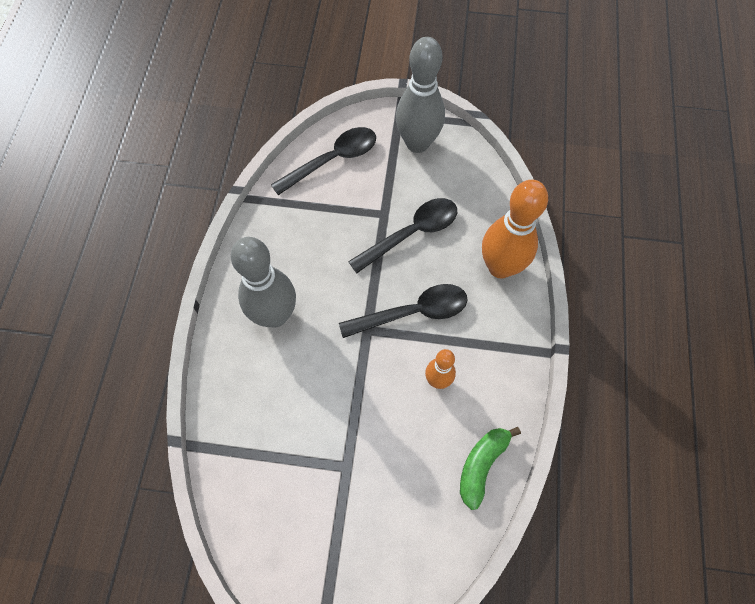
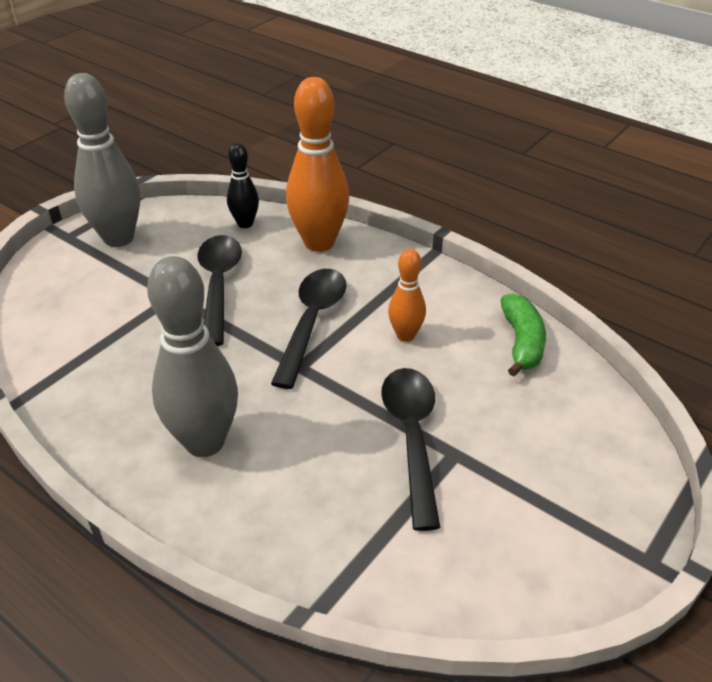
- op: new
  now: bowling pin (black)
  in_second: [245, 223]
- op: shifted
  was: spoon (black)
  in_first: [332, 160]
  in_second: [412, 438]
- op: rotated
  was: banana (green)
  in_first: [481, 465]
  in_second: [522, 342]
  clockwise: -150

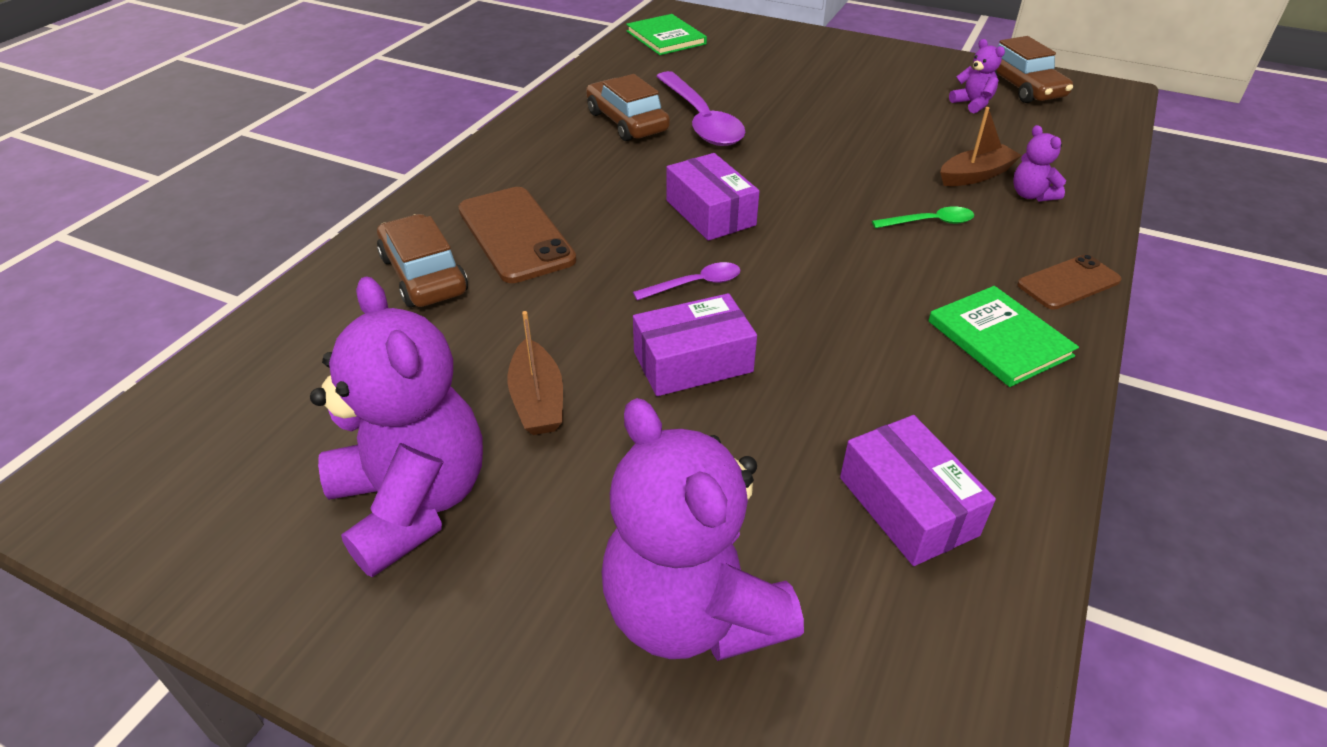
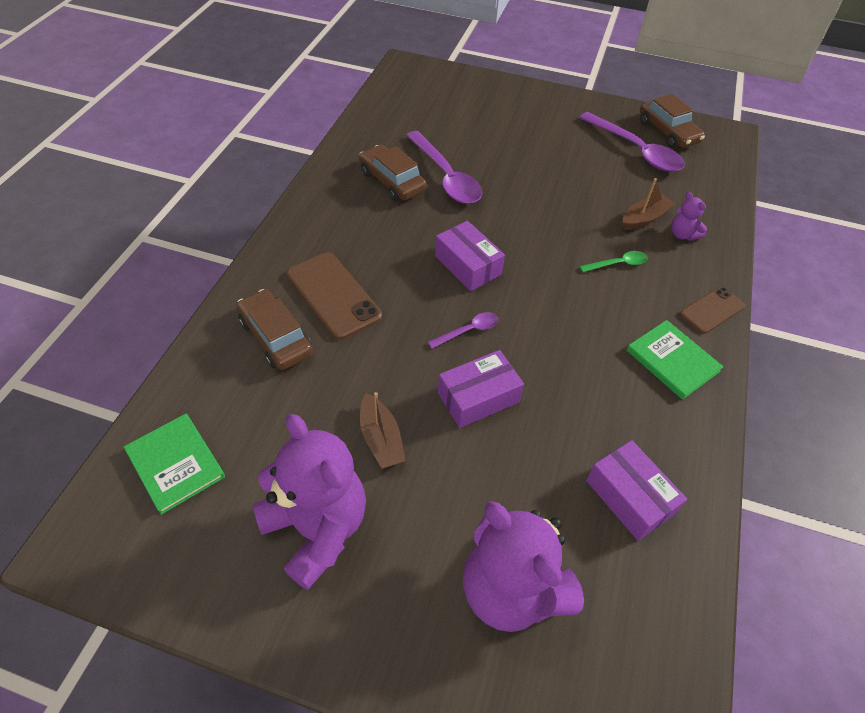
- op: shifted
  was: book (green)
  in_first: [666, 37]
  in_second: [176, 464]
- op: swapped
  was: teddy bear (purple)
  now: spoon (purple)
  in_first: [973, 104]
  in_second: [635, 150]

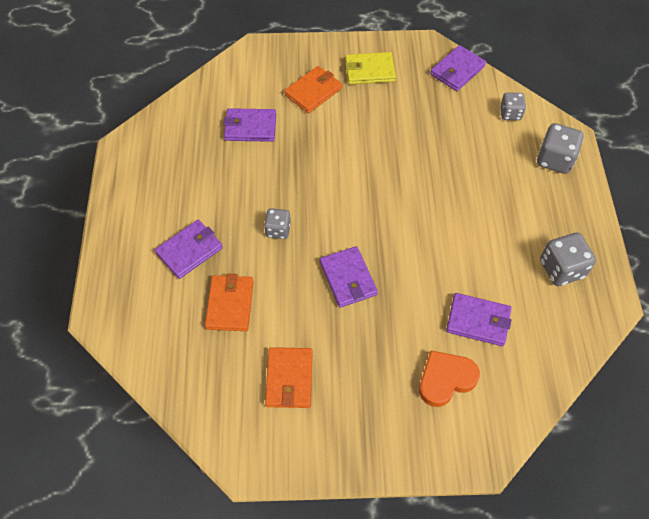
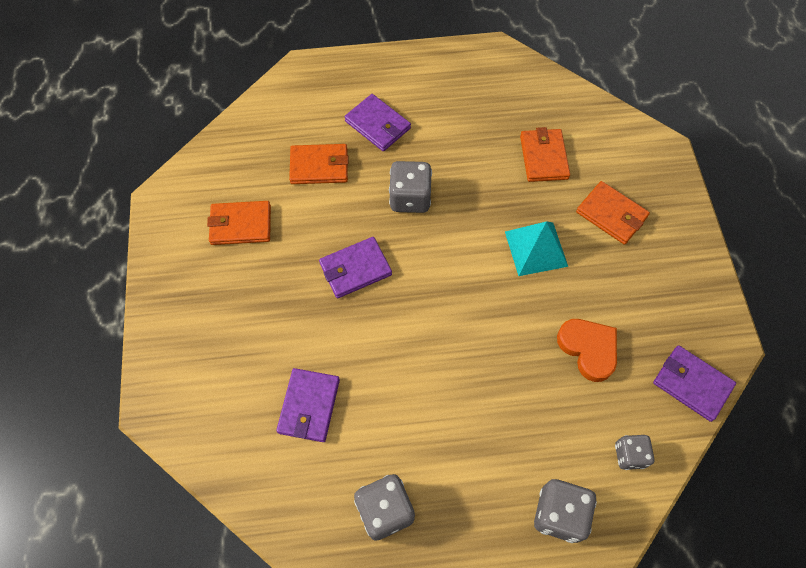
- op: gone
  was: wallet (yellow)
  in_first: [369, 70]
- op: new
  now: pyramid (turquoise)
  in_second: [536, 248]
- op: shifted
  was: heart (orange)
  in_first: [445, 379]
  in_second: [588, 349]
- op: repainted
  was: wallet (purple)
  now: wallet (orange)
  in_first: [250, 127]
  in_second: [543, 157]
- op: scaled
  was: dice (grey)
  in_first: [278, 230]
  in_second: [410, 198]
  ratio: 1.58

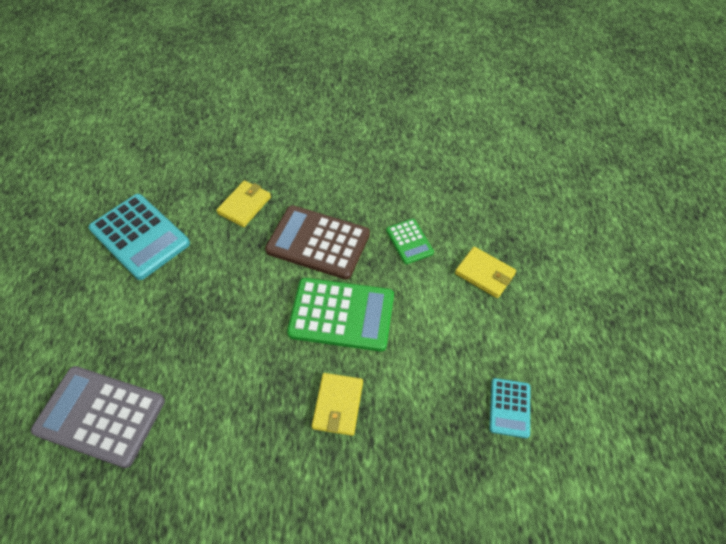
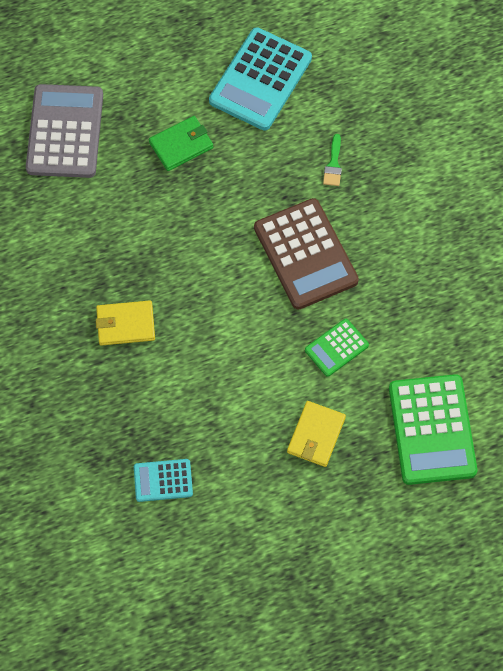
- op: new
  now: wallet (green)
  in_second: [181, 145]
- op: shifted
  was: calculator (green)
  in_first: [341, 314]
  in_second: [432, 430]
- op: swapped
  was: wallet (yellow)
  now: brush (green)
  in_first: [244, 205]
  in_second: [333, 164]
- op: rotated
  was: calculator (brown)
  in_first: [318, 243]
  in_second: [306, 254]
  clockwise: 150

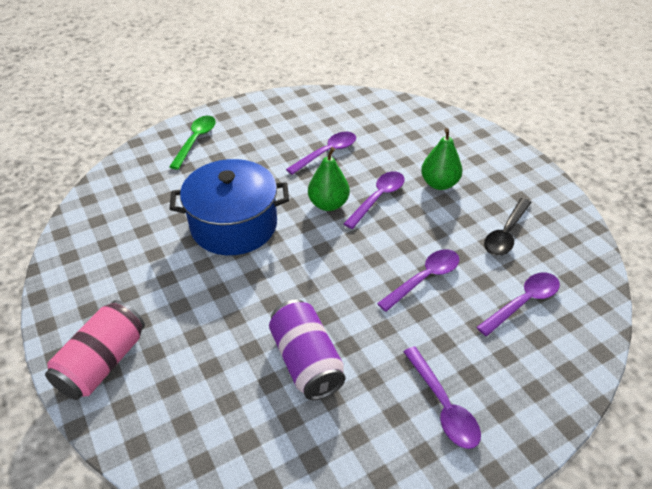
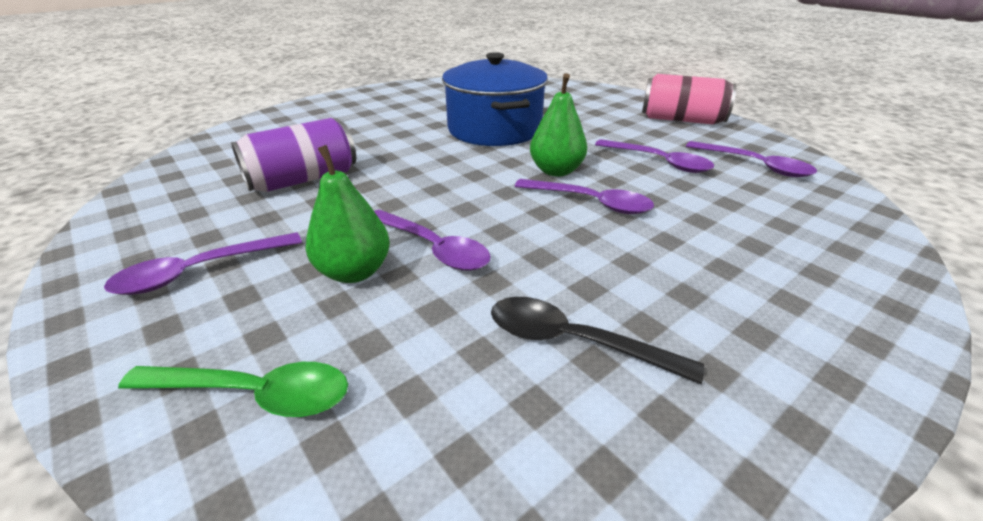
- op: shifted
  was: can (pink)
  in_first: [103, 362]
  in_second: [681, 120]
- op: shifted
  was: spoon (green)
  in_first: [196, 141]
  in_second: [254, 394]
- op: shifted
  was: pear (green)
  in_first: [439, 184]
  in_second: [354, 272]
- op: shifted
  was: spoon (purple)
  in_first: [523, 302]
  in_second: [754, 165]

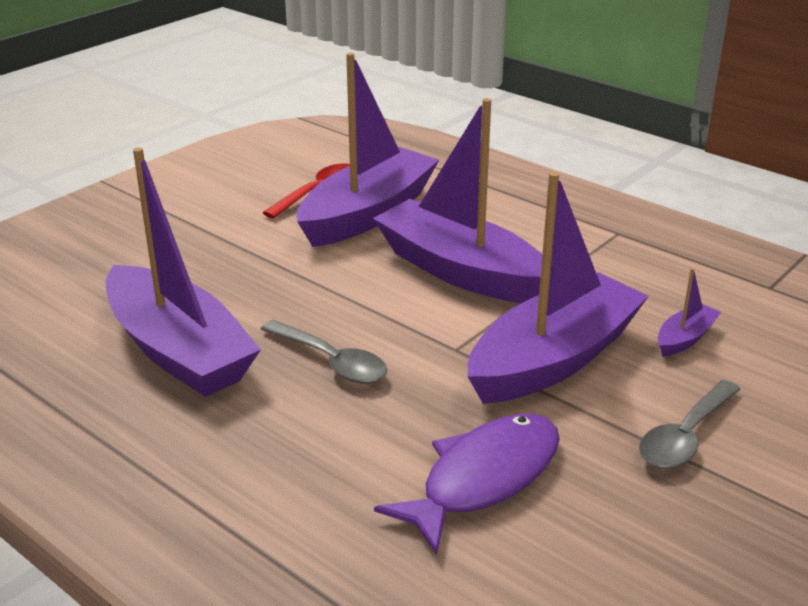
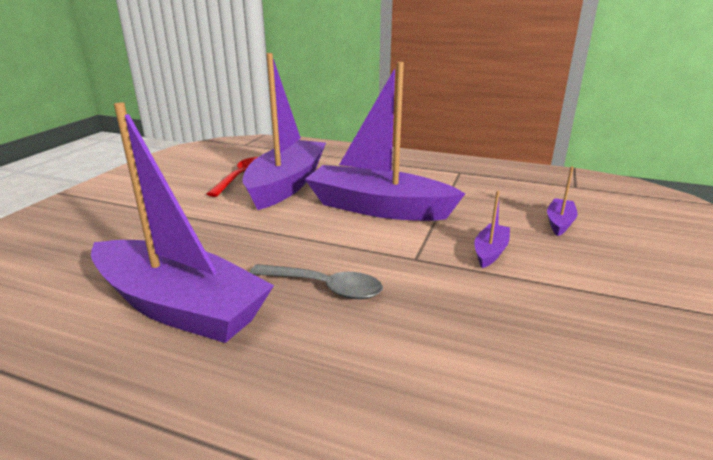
- op: gone
  was: fish (purple)
  in_first: [483, 479]
- op: gone
  was: spoon (grey)
  in_first: [685, 436]
- op: scaled
  was: boat (purple)
  in_first: [553, 359]
  in_second: [490, 252]
  ratio: 0.41

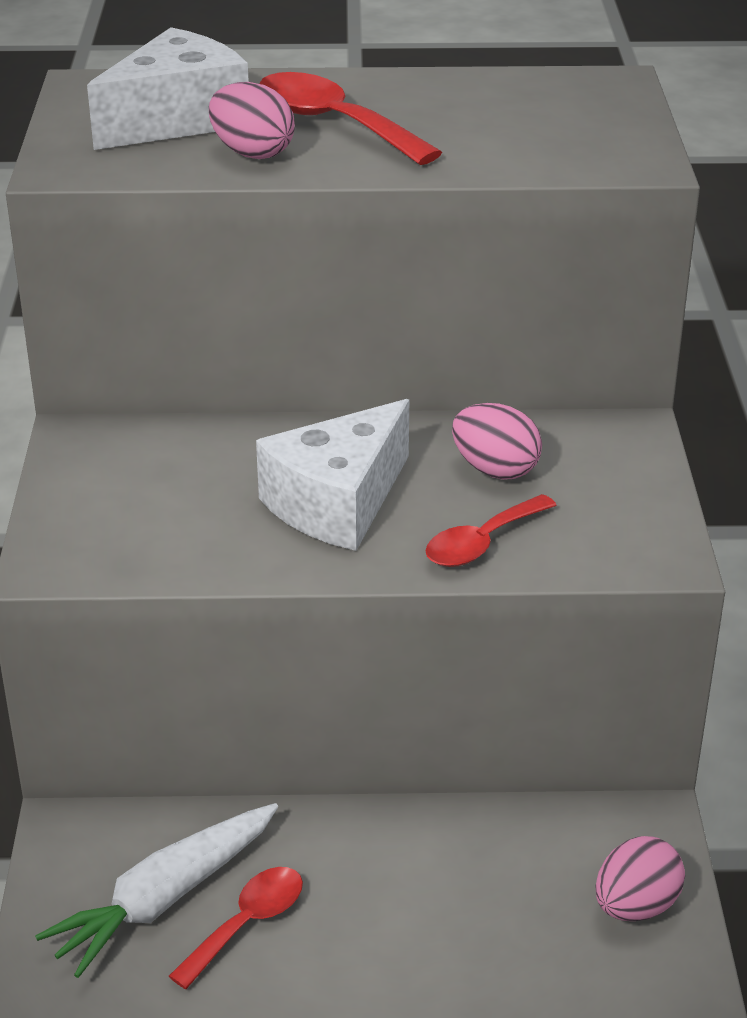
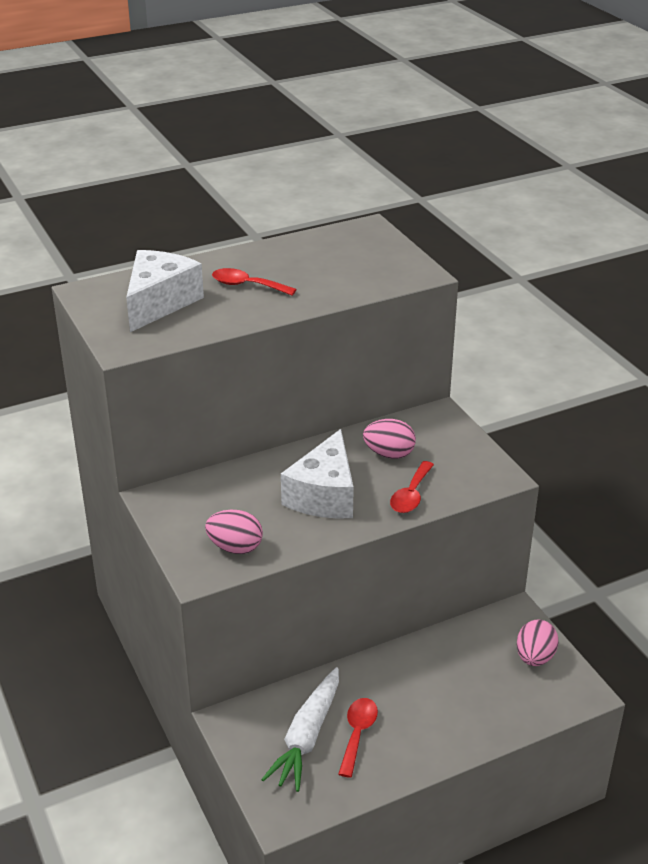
- op: shifted
  was: egg (pink)
  in_first: [252, 153]
  in_second: [235, 547]
- op: scaled
  was: spoon (red)
  in_first: [334, 123]
  in_second: [247, 285]
  ratio: 0.66

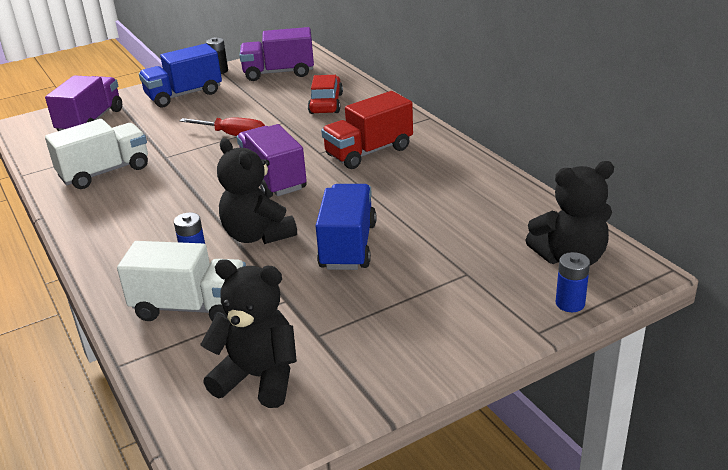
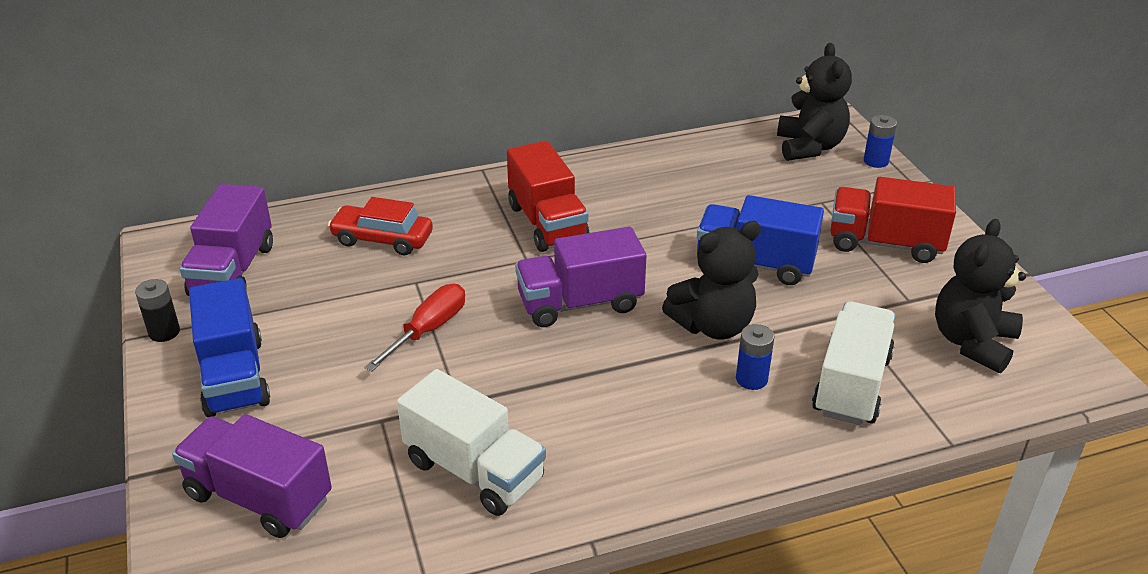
- op: new
  now: truck (red)
  in_second: [885, 243]
- op: rotated
  was: truck (white)
  in_first: [105, 172]
  in_second: [474, 470]
  clockwise: 150

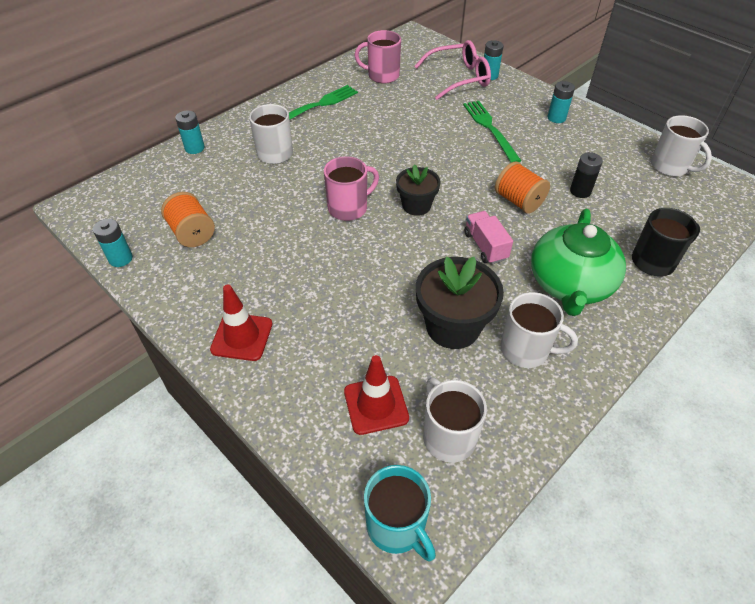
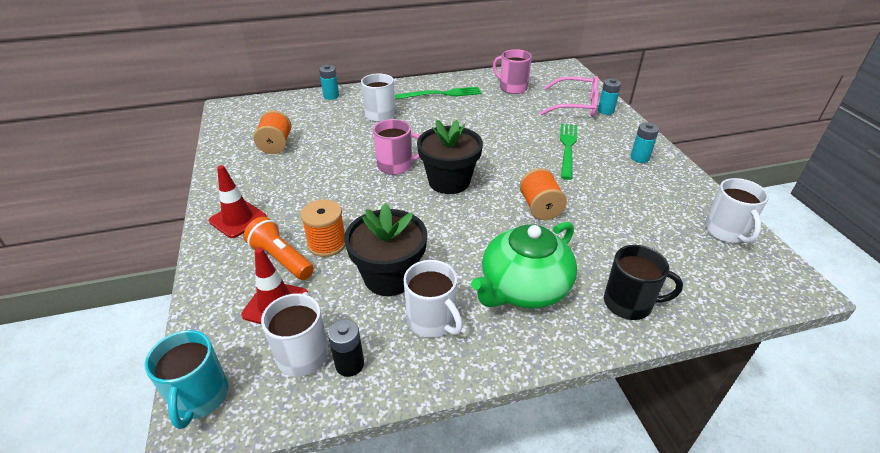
- op: gone
  was: battery (turquoise)
  in_first: [120, 259]
- op: gone
  was: truck (pink)
  in_first: [485, 246]
- op: new
  now: flashlight (orange)
  in_second: [281, 259]
- op: new
  now: spool (orange)
  in_second: [327, 244]
- op: shifted
  was: battery (black)
  in_first: [580, 191]
  in_second: [349, 364]
- op: scaled
  was: flower pot (black)
  in_first: [416, 205]
  in_second: [449, 181]
  ratio: 1.59

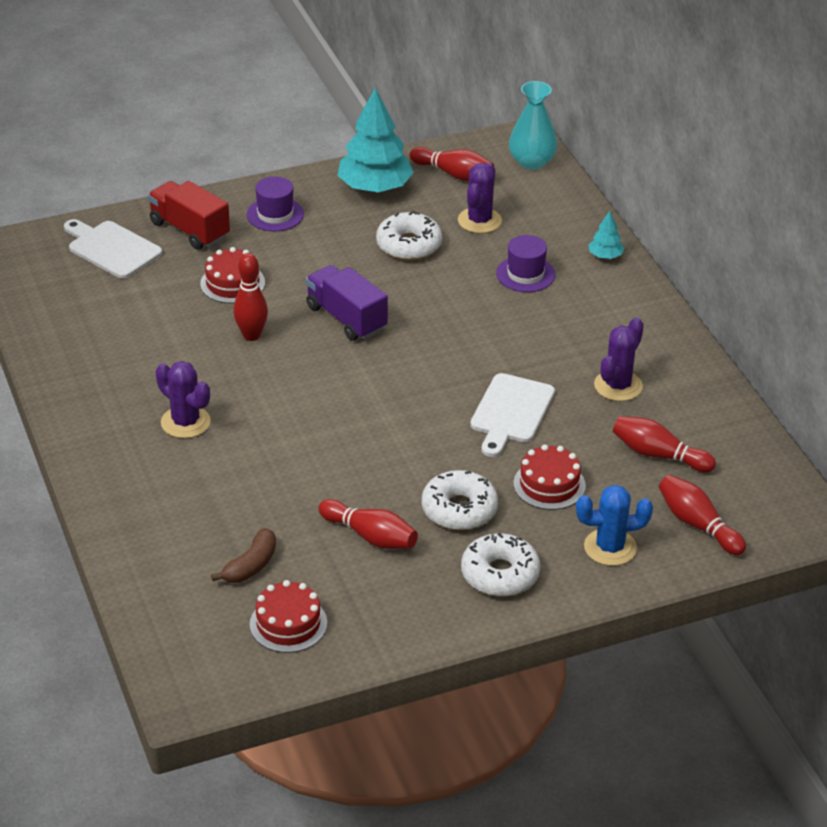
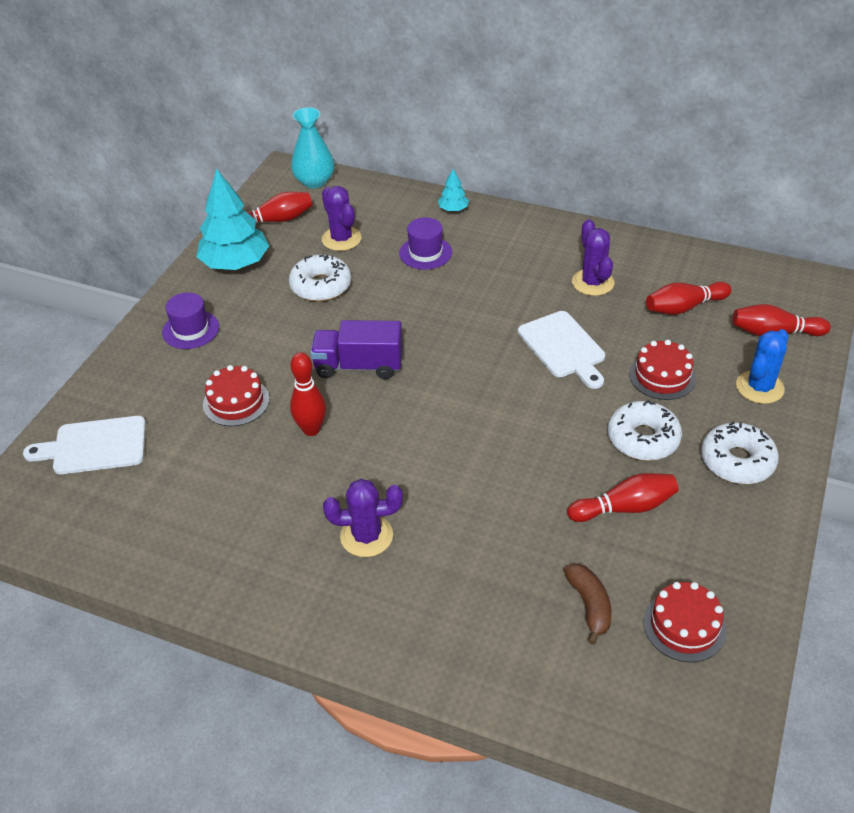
- op: gone
  was: truck (red)
  in_first: [189, 230]

